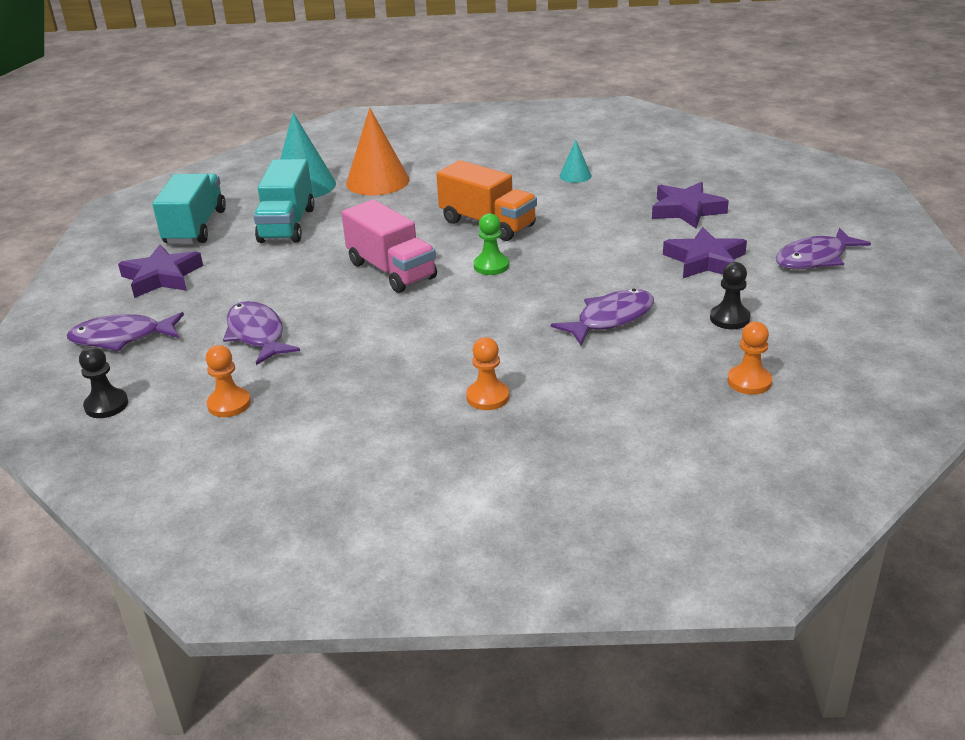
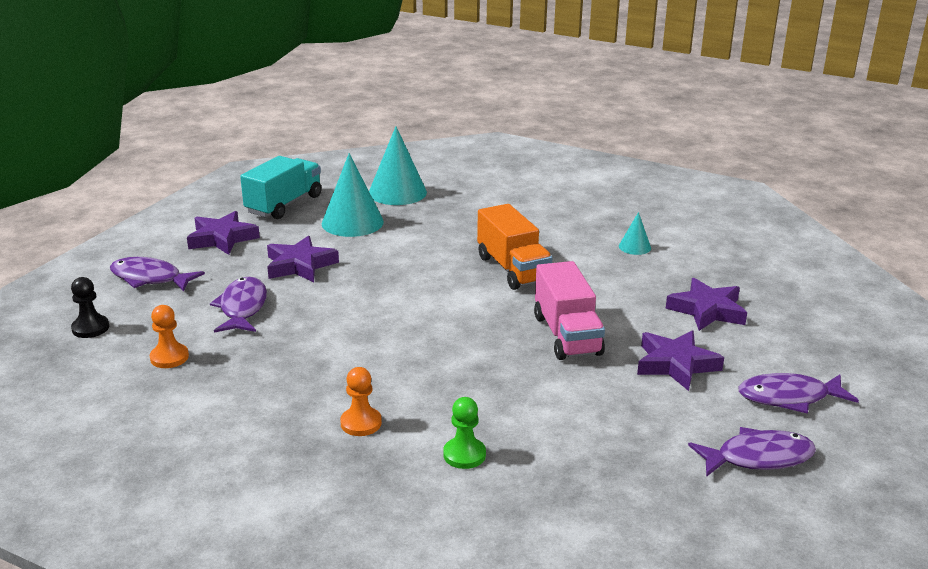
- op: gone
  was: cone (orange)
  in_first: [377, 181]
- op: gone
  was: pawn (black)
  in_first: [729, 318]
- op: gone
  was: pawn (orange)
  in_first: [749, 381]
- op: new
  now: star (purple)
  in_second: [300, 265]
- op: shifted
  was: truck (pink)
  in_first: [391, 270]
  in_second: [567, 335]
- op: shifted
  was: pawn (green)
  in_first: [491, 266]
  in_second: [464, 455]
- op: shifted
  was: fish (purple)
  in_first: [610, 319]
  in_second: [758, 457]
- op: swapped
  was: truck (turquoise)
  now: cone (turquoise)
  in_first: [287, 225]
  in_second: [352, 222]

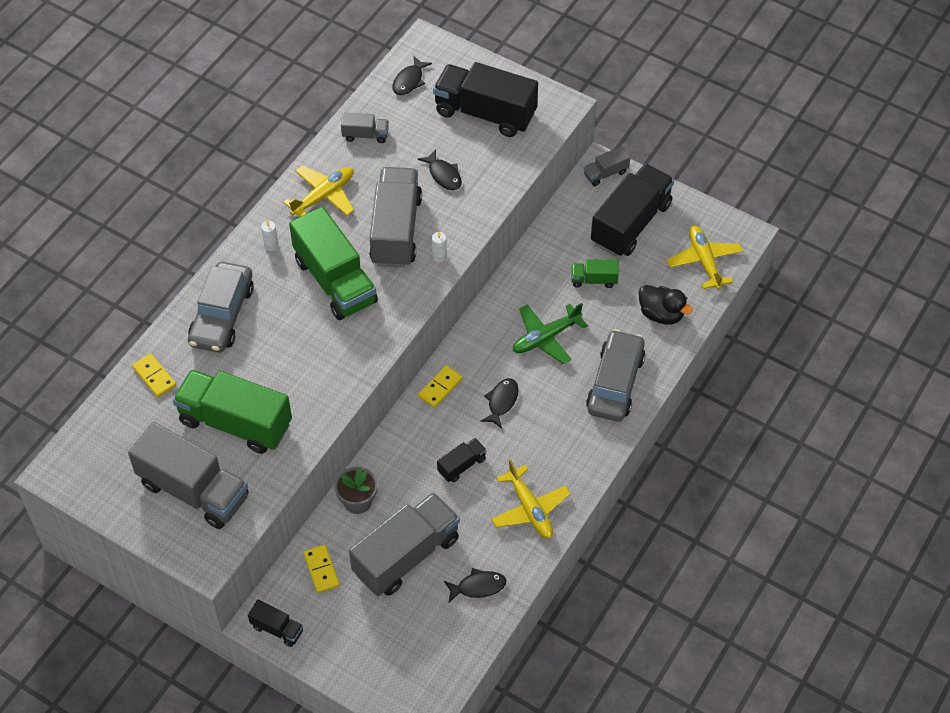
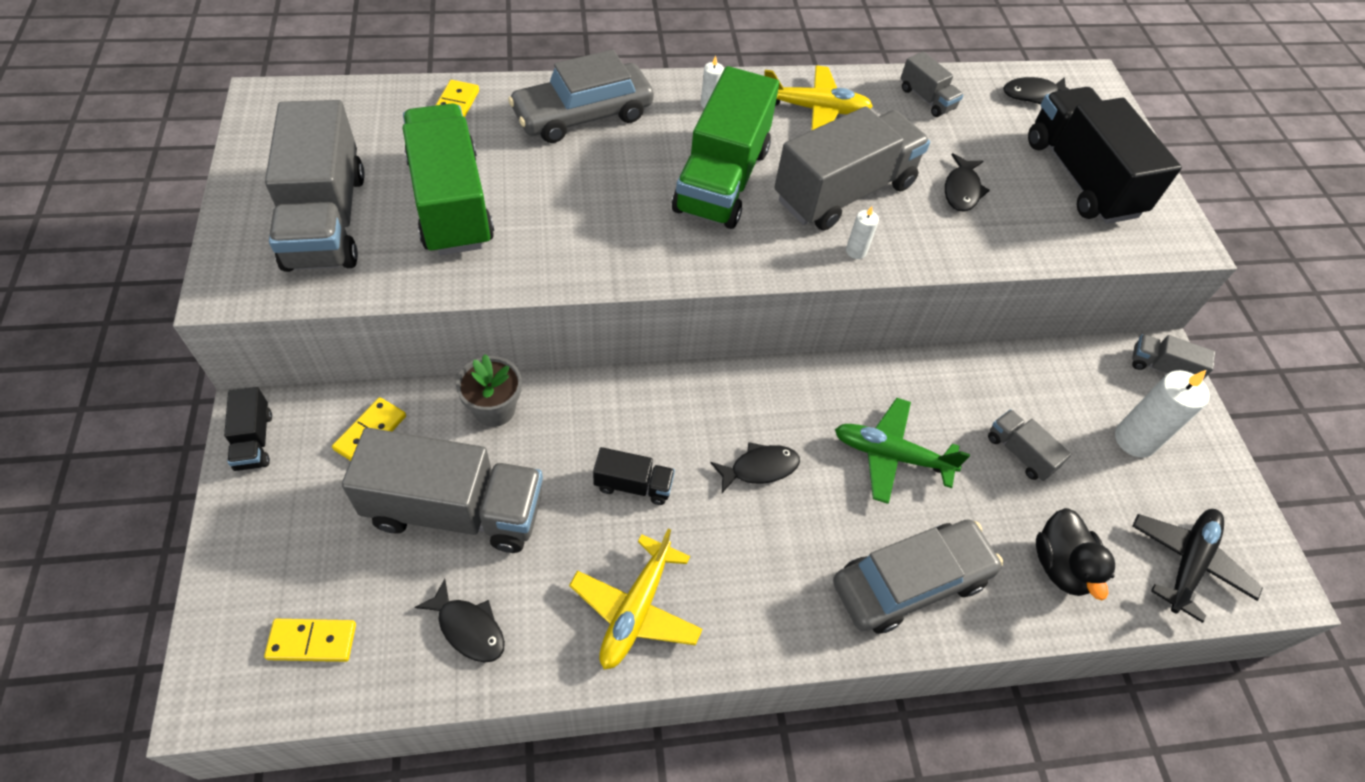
- op: shifted
  was: domino (yellow)
  in_first: [440, 388]
  in_second: [312, 641]
- op: swapped
  was: truck (black)
  now: candle (white)
  in_first: [631, 223]
  in_second: [1135, 439]
- op: repainted
  was: truck (green)
  now: truck (grey)
  in_first: [594, 280]
  in_second: [1020, 453]
- op: repainted
  was: plane (yellow)
  now: plane (black)
  in_first: [704, 261]
  in_second: [1187, 563]

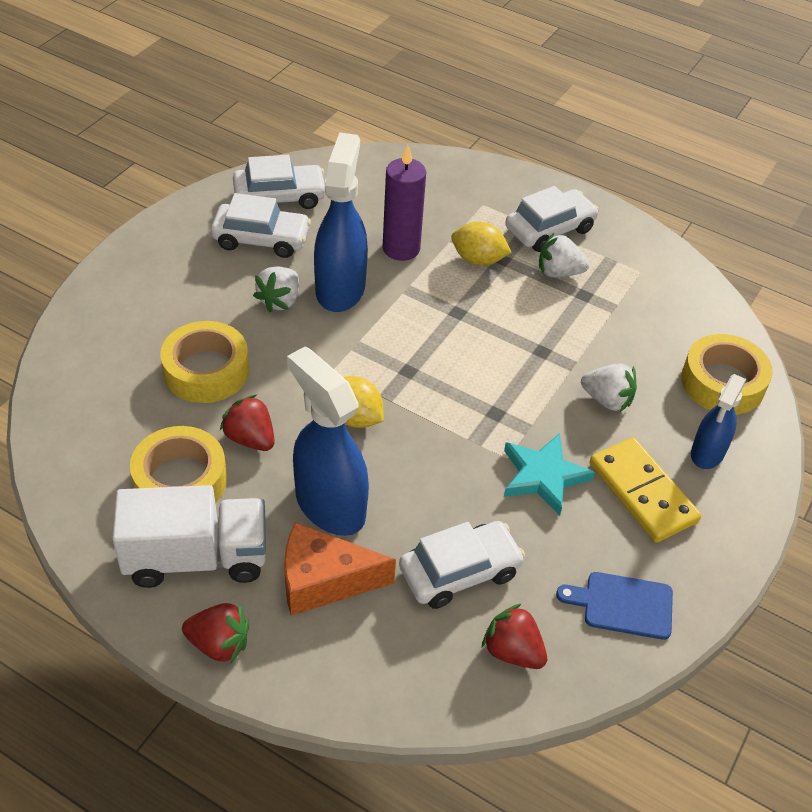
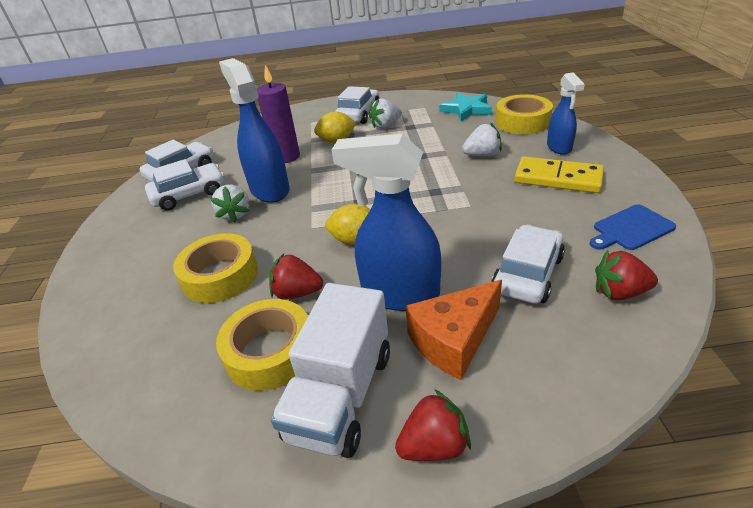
- op: shifted
  was: star (turquoise)
  in_first: [543, 476]
  in_second: [466, 110]
- op: rotated
  was: truck (white)
  in_first: [196, 557]
  in_second: [341, 395]
  clockwise: 150

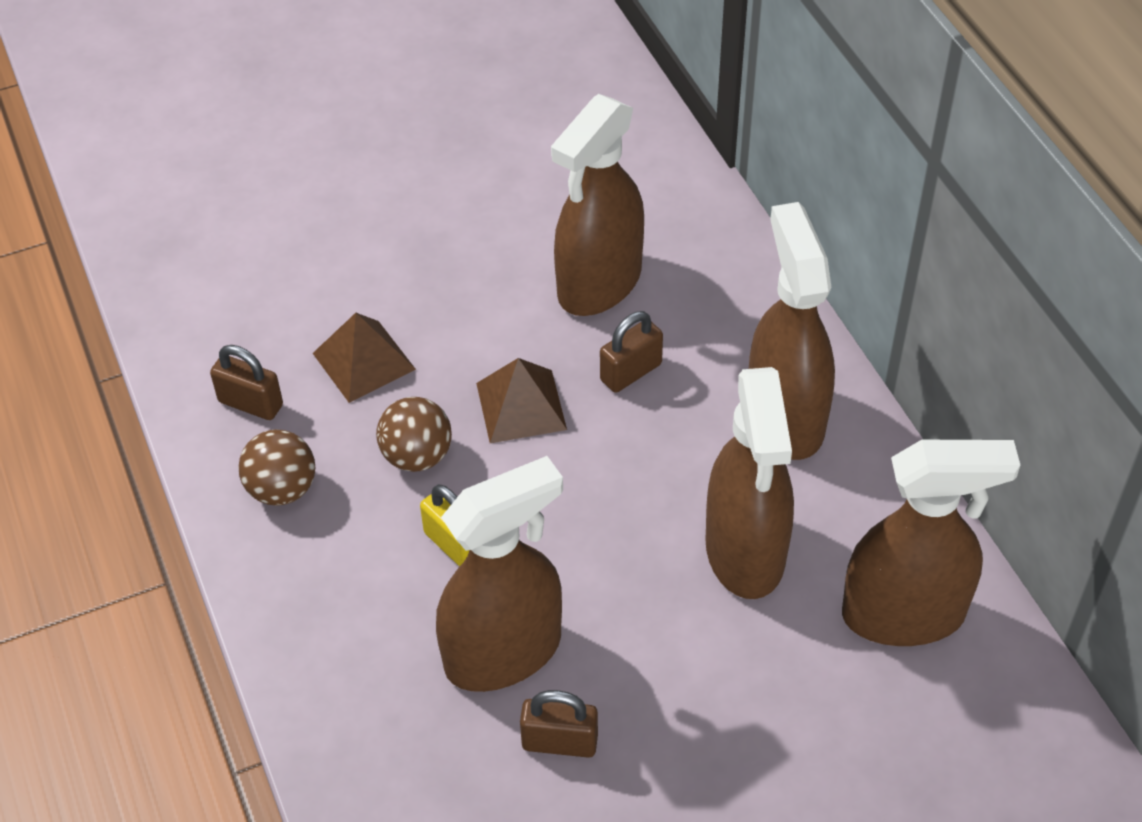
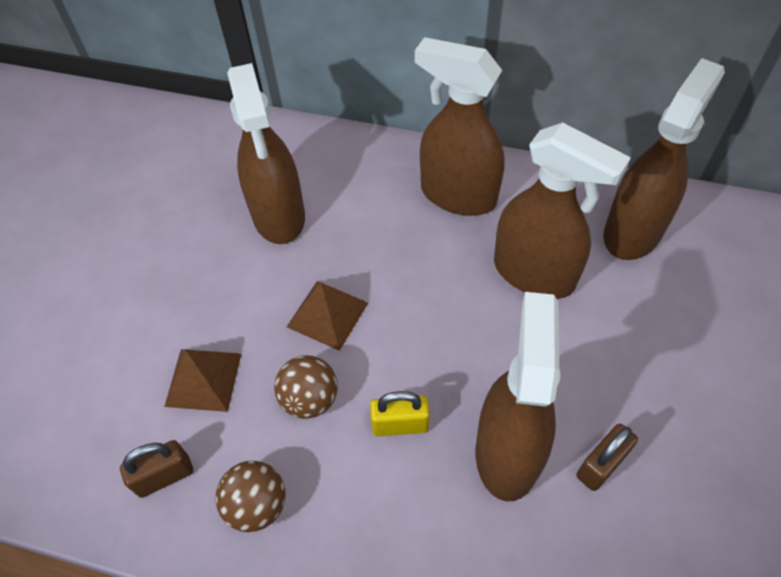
- op: gone
  was: padlock (brown)
  in_first: [631, 372]

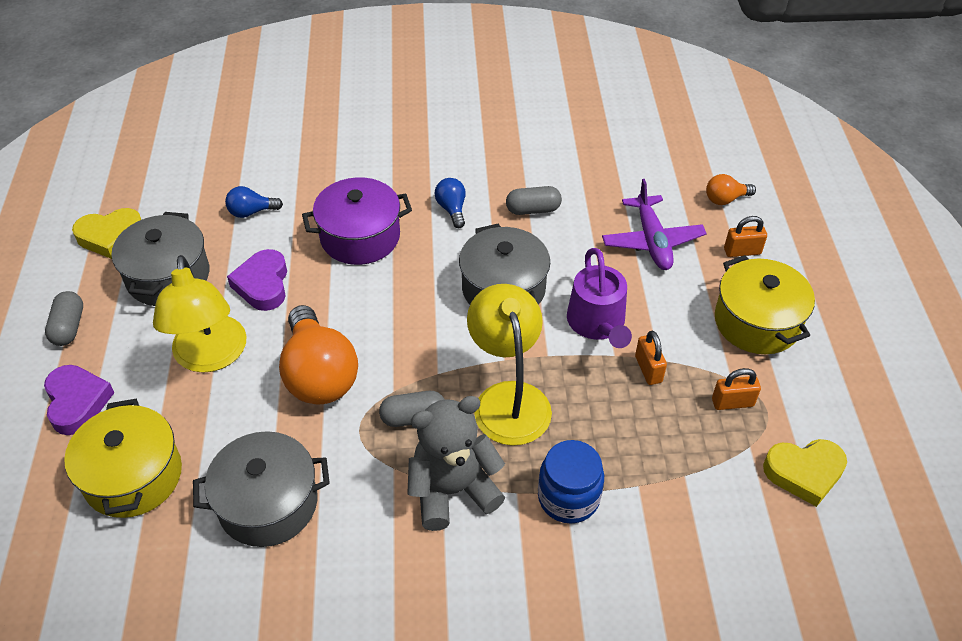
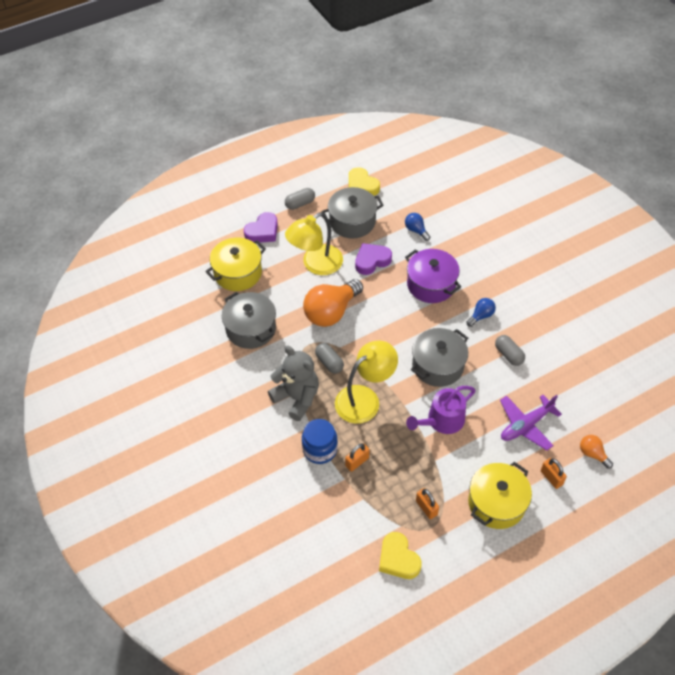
- op: shifted
  was: padlock (orange)
  in_first: [648, 369]
  in_second: [357, 462]

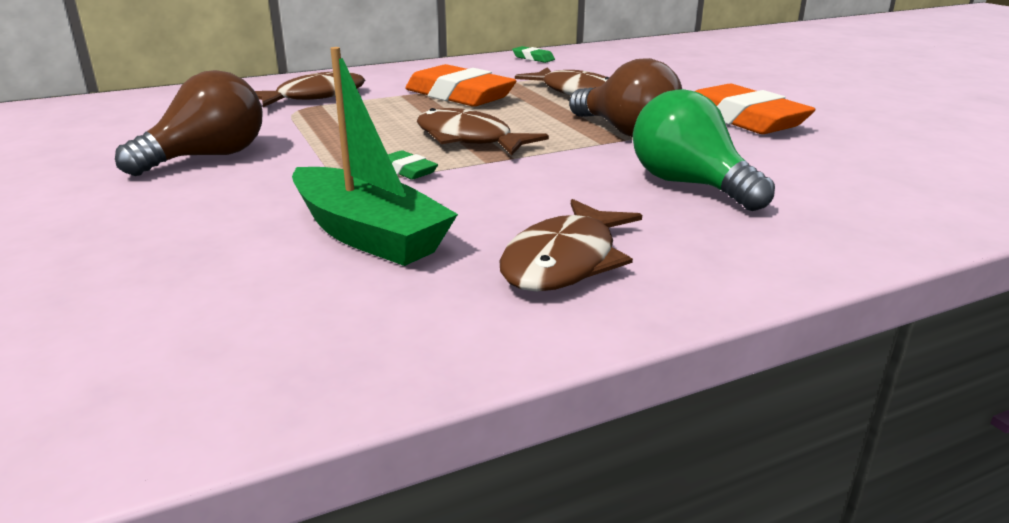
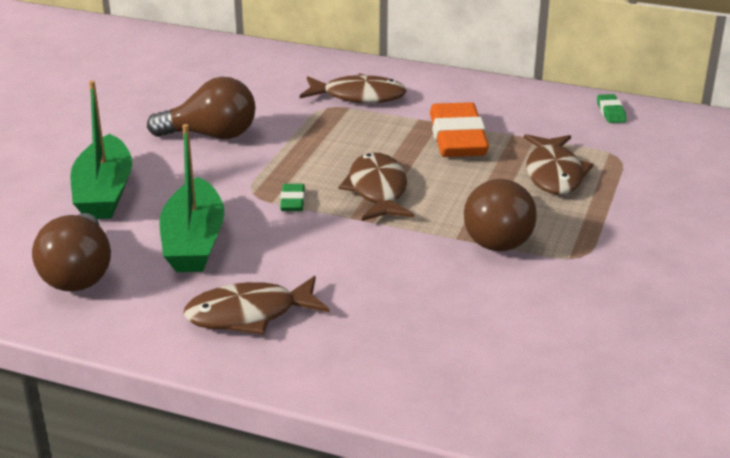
- op: gone
  was: light bulb (green)
  in_first: [690, 185]
- op: gone
  was: eraser (orange)
  in_first: [743, 119]
- op: new
  now: light bulb (brown)
  in_second: [79, 274]
- op: new
  now: boat (green)
  in_second: [104, 192]

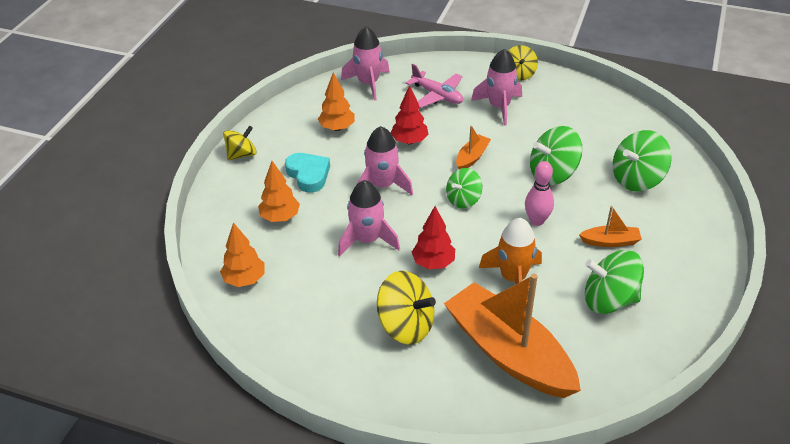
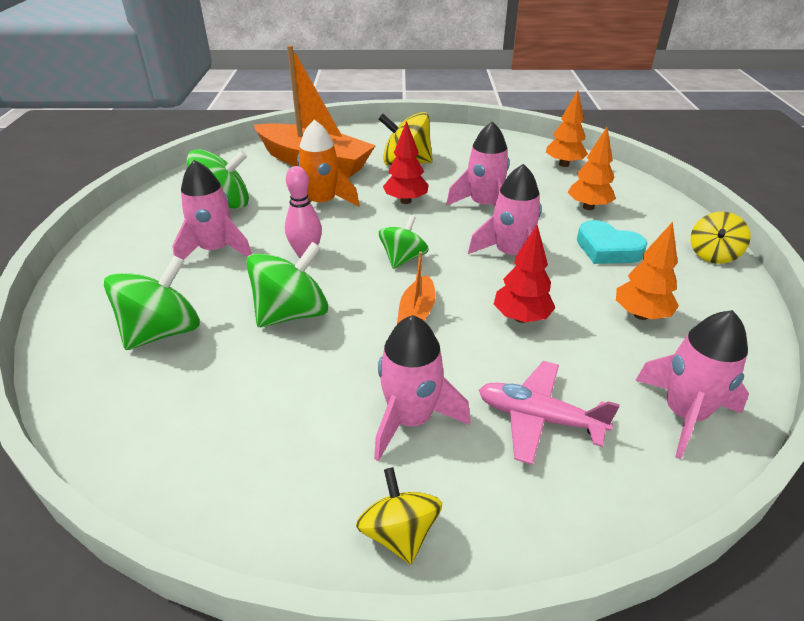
- op: swapped
  was: boat (orange)
  now: rocket (pink)
  in_first: [610, 241]
  in_second: [216, 250]

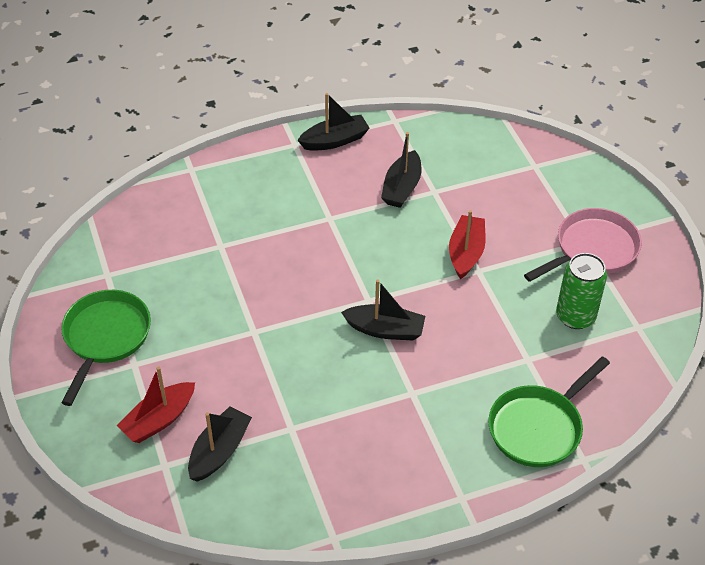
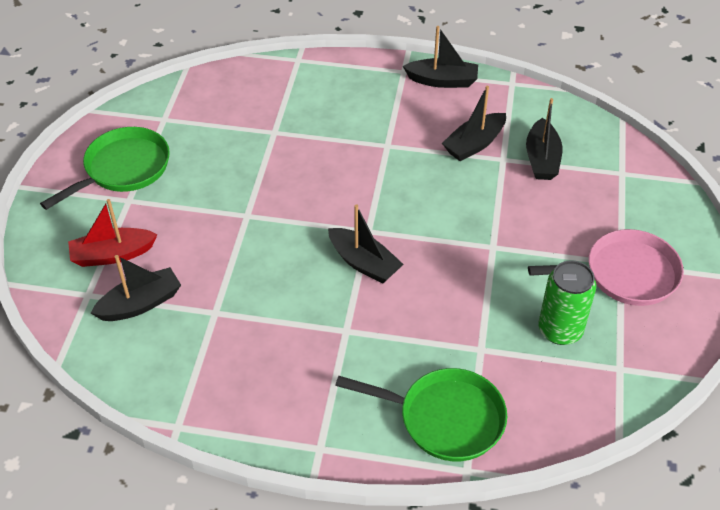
- op: gone
  was: boat (red)
  in_first: [466, 253]
- op: new
  now: boat (black)
  in_second: [542, 159]
- op: rotated
  was: pan (green)
  in_first: [539, 427]
  in_second: [444, 418]
  clockwise: -150

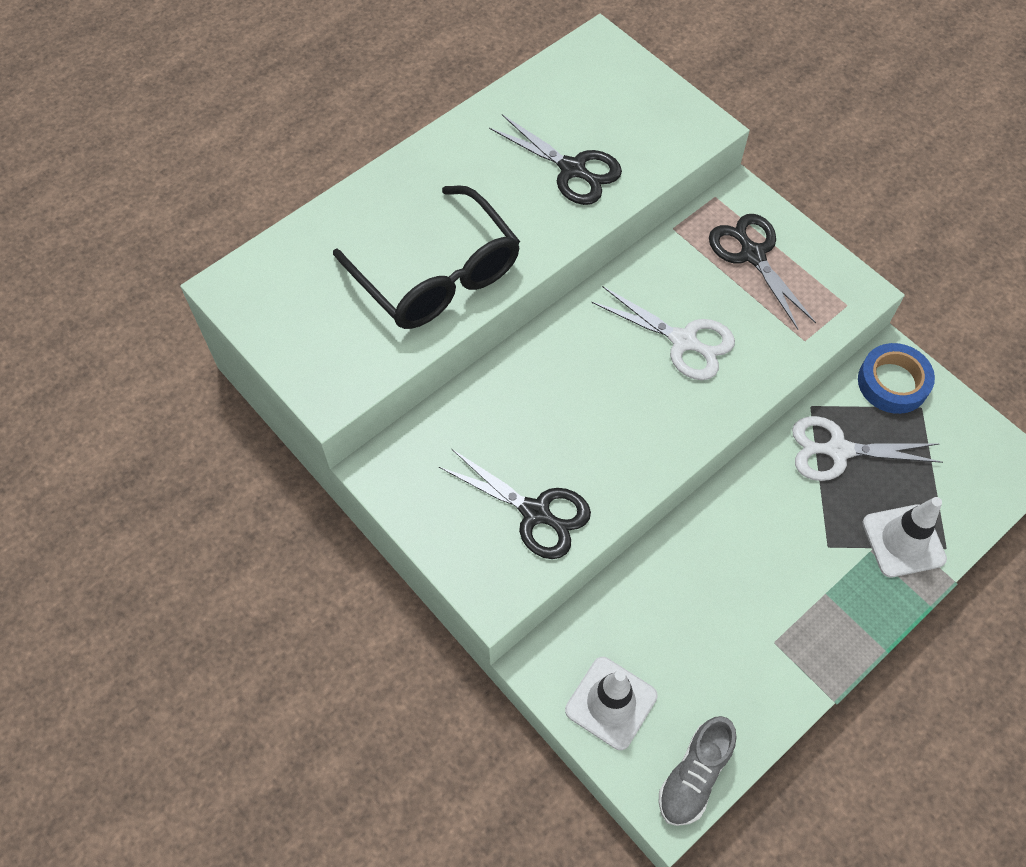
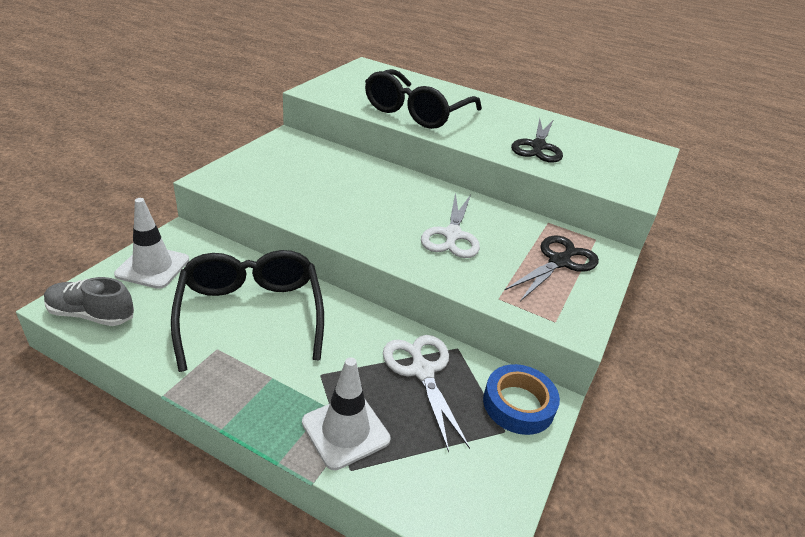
- op: gone
  was: scissors (black)
  in_first: [536, 513]
- op: new
  now: glasses (black)
  in_second: [251, 315]

